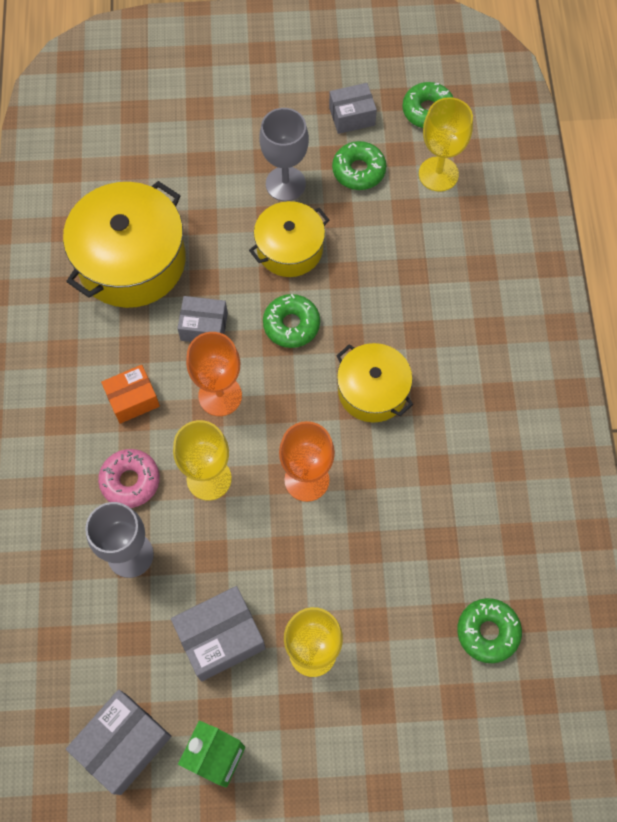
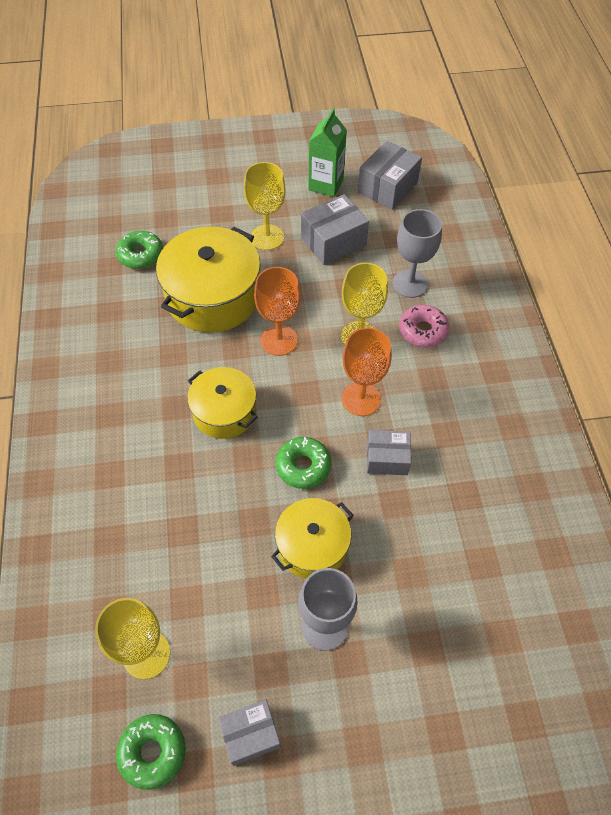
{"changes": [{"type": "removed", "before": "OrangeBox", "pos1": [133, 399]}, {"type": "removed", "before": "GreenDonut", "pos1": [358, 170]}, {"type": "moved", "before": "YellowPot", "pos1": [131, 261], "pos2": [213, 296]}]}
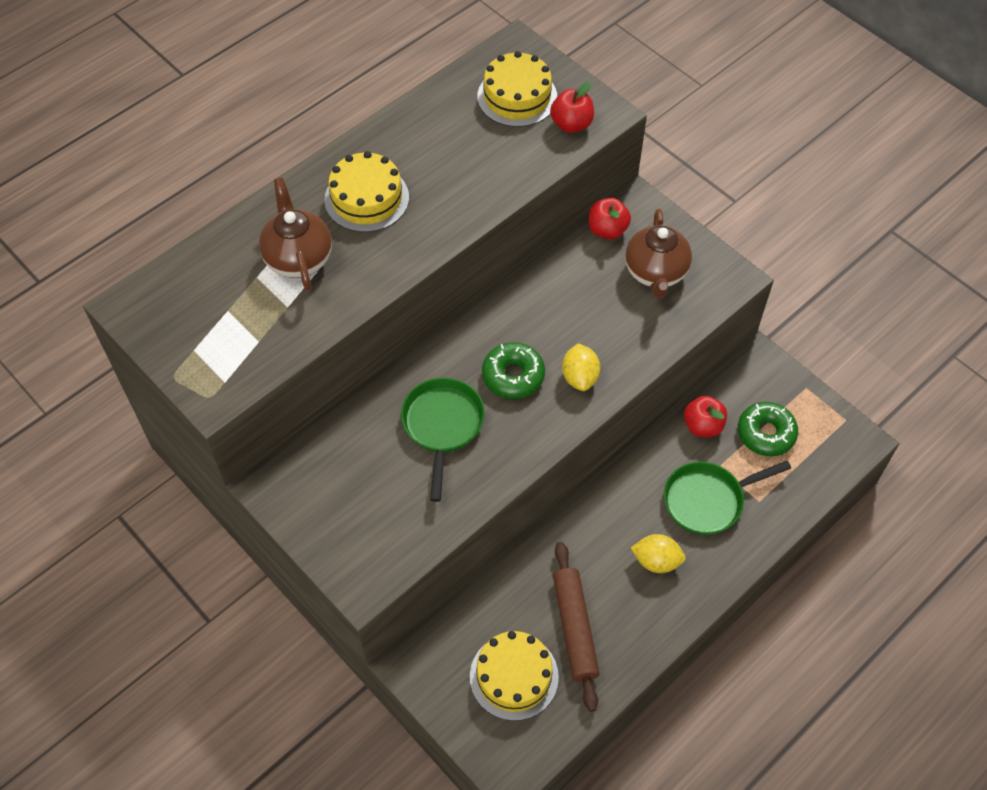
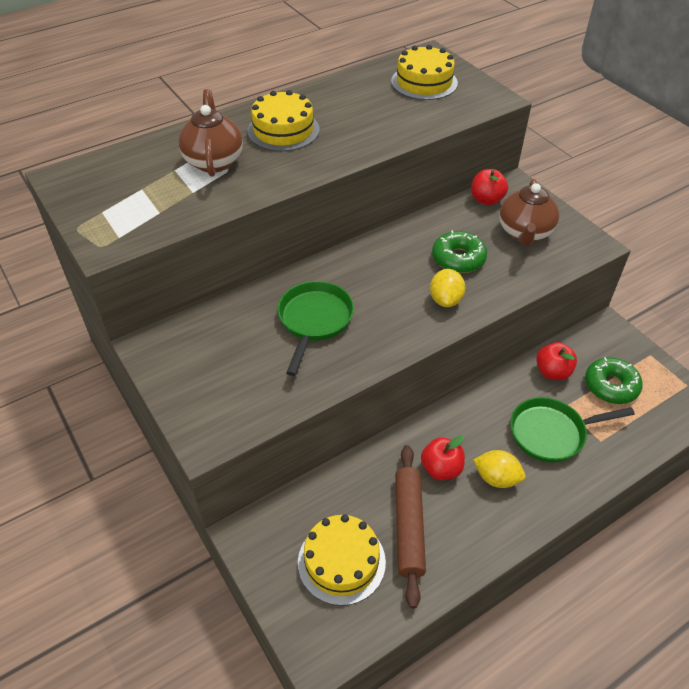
{"changes": [{"type": "moved", "before": "GreenDonut", "pos1": [513, 376], "pos2": [458, 259]}, {"type": "moved", "before": "RedApple", "pos1": [571, 124], "pos2": [441, 469]}]}
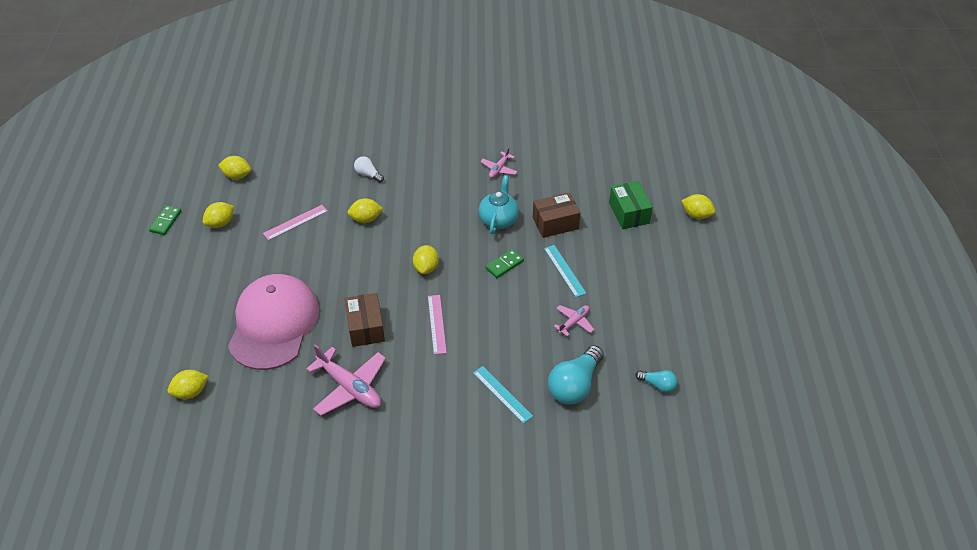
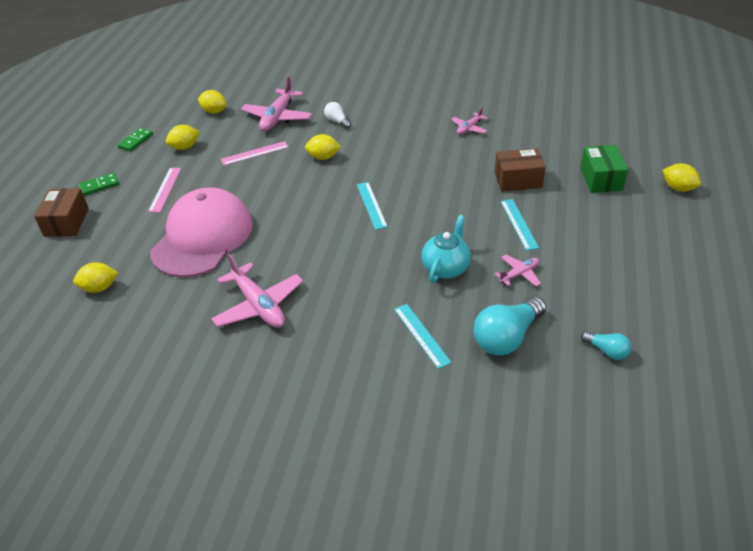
{"changes": [{"type": "added", "after": "PinkPlane", "pos2": [277, 117]}, {"type": "moved", "before": "BrownBox", "pos1": [366, 327], "pos2": [67, 222]}, {"type": "moved", "before": "PinkRuler", "pos1": [437, 324], "pos2": [165, 189]}, {"type": "moved", "before": "TurquoiseTeapot", "pos1": [498, 220], "pos2": [446, 268]}, {"type": "moved", "before": "GreenDomino", "pos1": [504, 265], "pos2": [99, 186]}, {"type": "replaced", "before": "YellowLemon", "after": "TurquoiseRuler", "pos1": [426, 267], "pos2": [371, 205]}]}
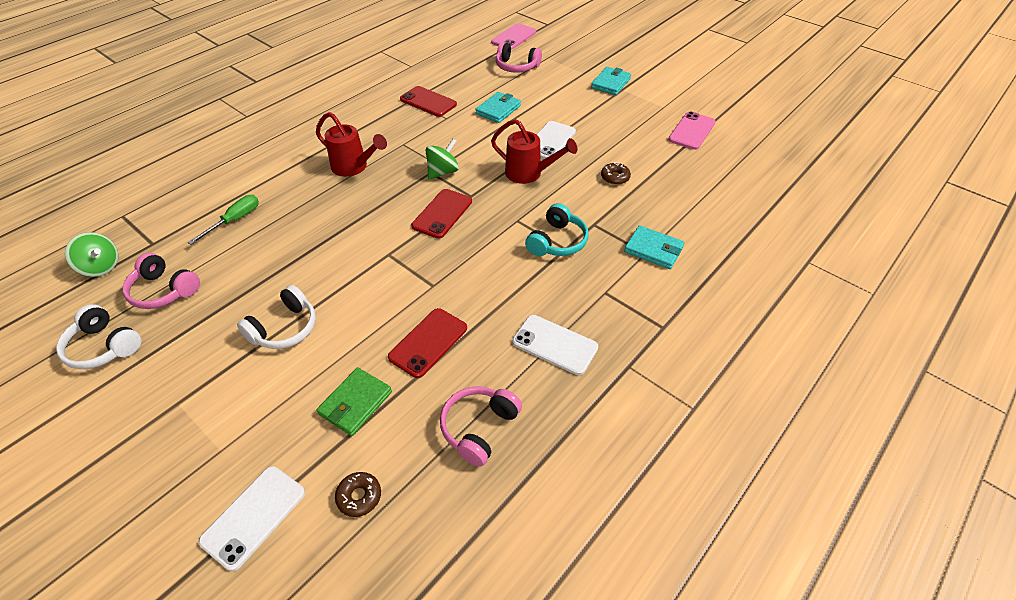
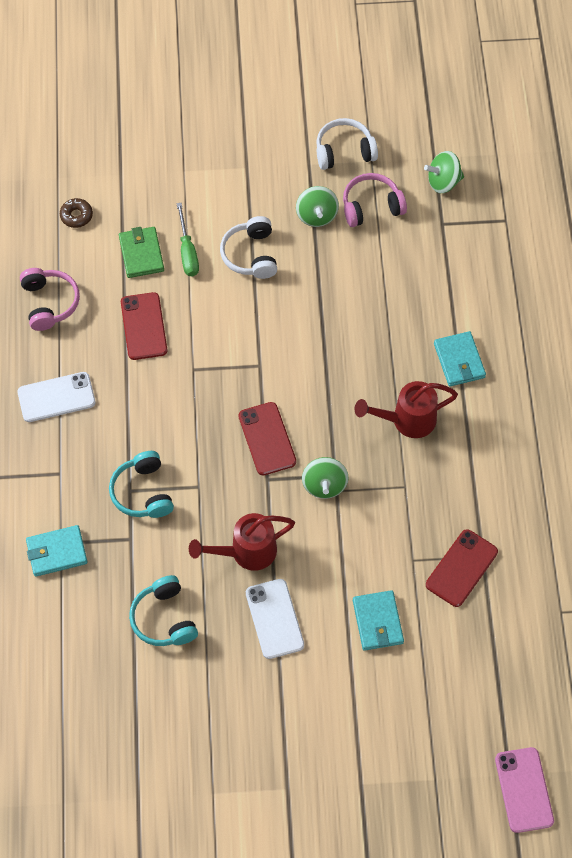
{"changes": [{"type": "removed", "before": "WhitePhone", "pos1": [254, 516]}, {"type": "removed", "before": "PinkHeadphones", "pos1": [516, 67]}, {"type": "removed", "before": "PinkPhone", "pos1": [691, 131]}, {"type": "added", "after": "GreenSpinningTop", "pos2": [316, 215]}, {"type": "moved", "before": "GreenScrewdriver", "pos1": [235, 220], "pos2": [187, 252]}, {"type": "moved", "before": "TurquoiseWallet", "pos1": [610, 83], "pos2": [459, 360]}, {"type": "replaced", "before": "BrownDonut", "after": "TurquoiseHeadphones", "pos1": [615, 177], "pos2": [164, 618]}, {"type": "turned", "before": "RedPhone", "pos1": [428, 102], "pos2": [461, 568], "turn": -45}]}
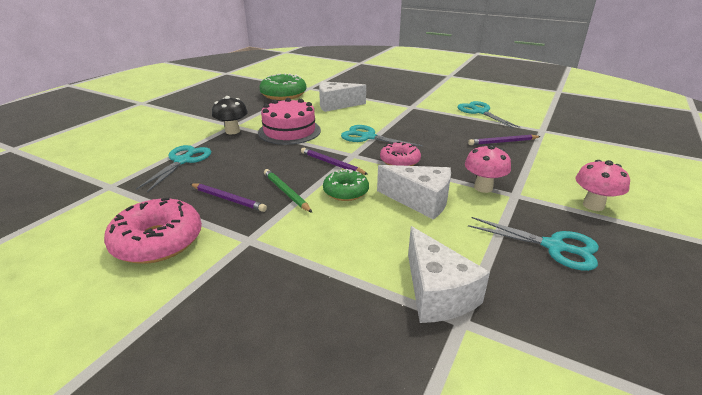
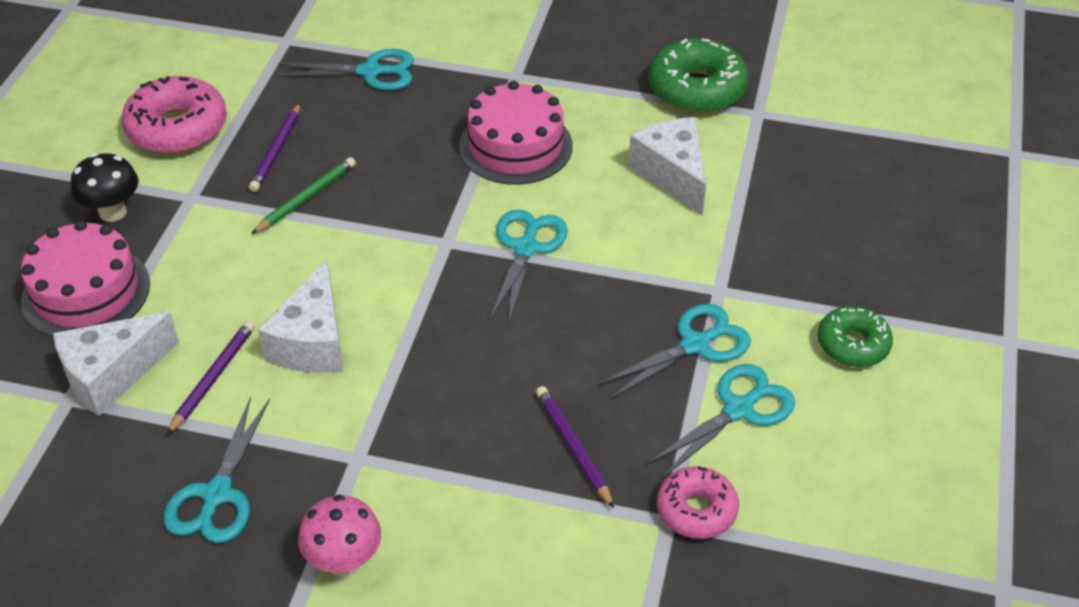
{"changes": [{"type": "removed", "before": "PinkMushroom", "pos1": [483, 187]}, {"type": "added", "after": "PinkCake", "pos2": [86, 292]}, {"type": "added", "after": "TurquoiseScissors", "pos2": [695, 345]}, {"type": "moved", "before": "BlackMushroom", "pos1": [232, 131], "pos2": [113, 212]}, {"type": "moved", "before": "PurplePencil", "pos1": [331, 163], "pos2": [213, 378]}, {"type": "moved", "before": "GreenDonut", "pos1": [346, 191], "pos2": [853, 344]}, {"type": "moved", "before": "PinkDonut", "pos1": [399, 161], "pos2": [696, 510]}]}
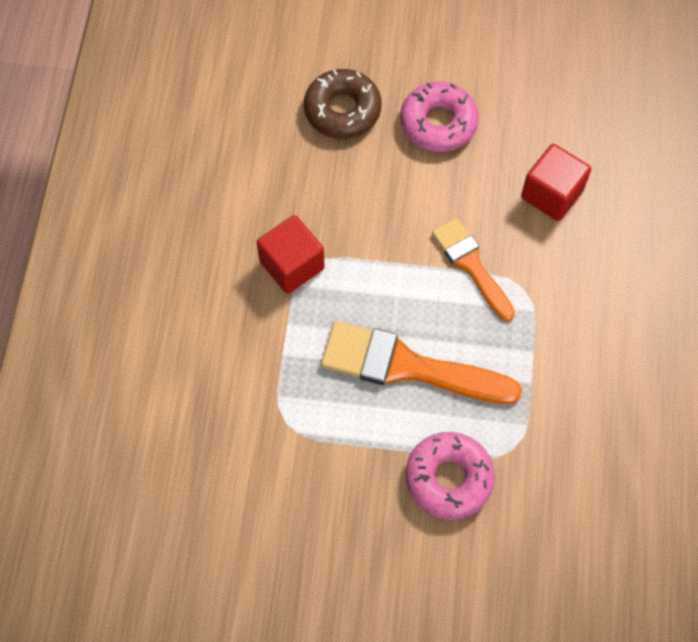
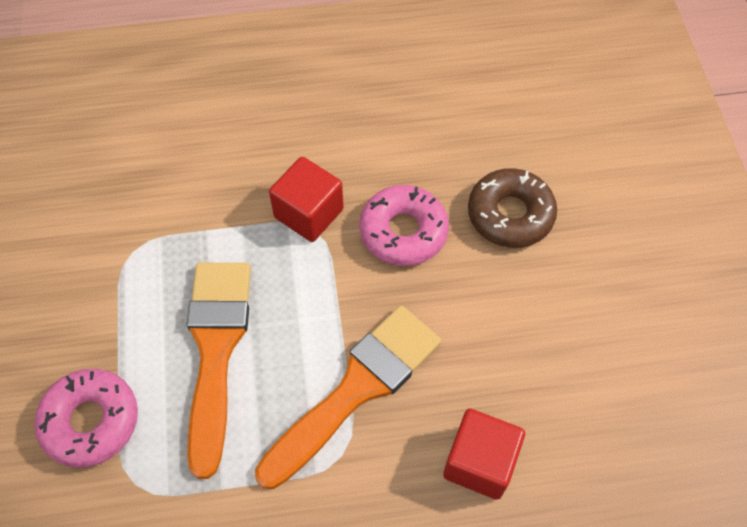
{"changes": [{"type": "moved", "before": "PinkDonut", "pos1": [438, 123], "pos2": [403, 231]}, {"type": "resized", "before": "OrangeBrush", "pos1": [471, 265], "pos2": [356, 389], "scale": 1.59}]}
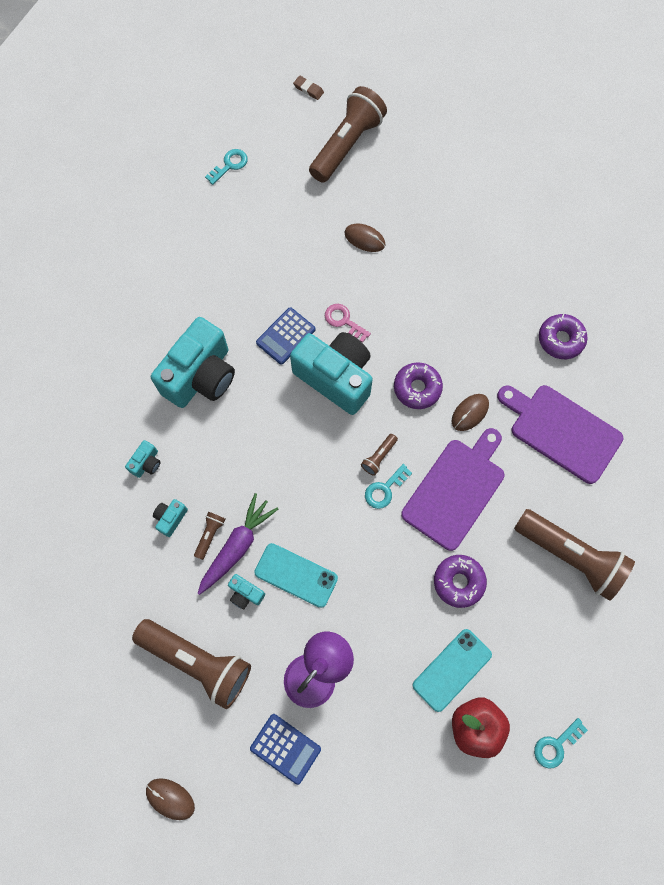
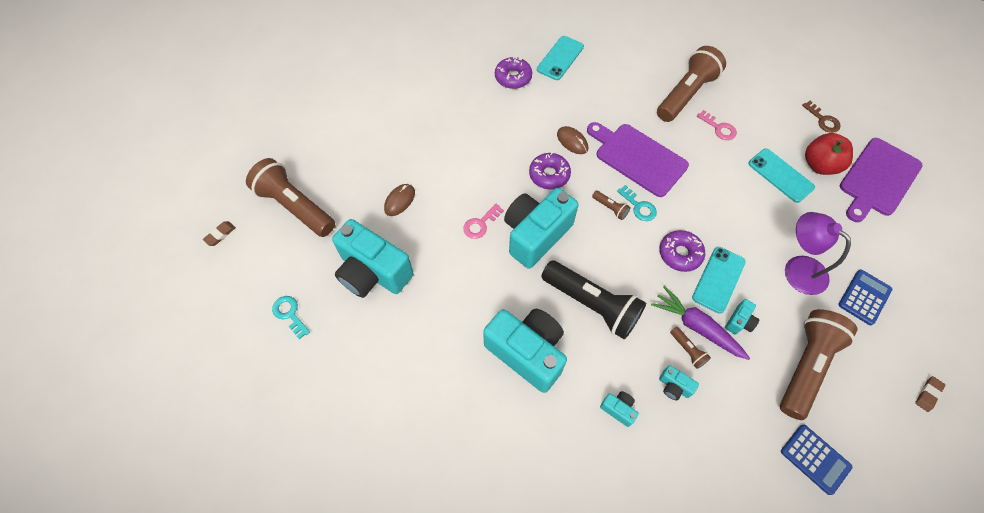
{"changes": [{"type": "added", "after": "TurquoiseCamera", "pos2": [373, 272]}, {"type": "added", "after": "TurquoisePhone", "pos2": [560, 58]}, {"type": "added", "after": "BlackFlashlight", "pos2": [592, 305]}, {"type": "added", "after": "PinkKey", "pos2": [719, 128]}, {"type": "moved", "before": "BlueCalculator", "pos1": [285, 336], "pos2": [815, 459]}, {"type": "moved", "before": "PurpleDonut", "pos1": [458, 582], "pos2": [680, 254]}, {"type": "moved", "before": "PurpleCuttingBoard", "pos1": [561, 431], "pos2": [878, 179]}, {"type": "replaced", "before": "BrownMouse", "after": "BrownEraser", "pos1": [170, 798], "pos2": [928, 394]}, {"type": "recoloured", "before": "TurquoiseKey", "after": "BrownKey", "pos1": [556, 745], "pos2": [823, 120]}, {"type": "turned", "before": "BrownFlashlight", "pos1": [210, 535], "pos2": [688, 350], "turn": -150}]}
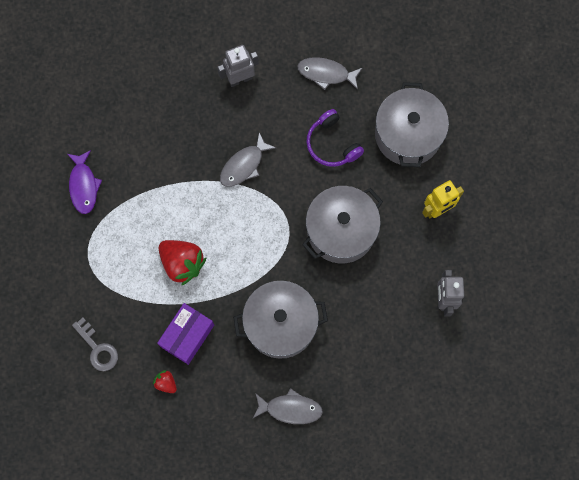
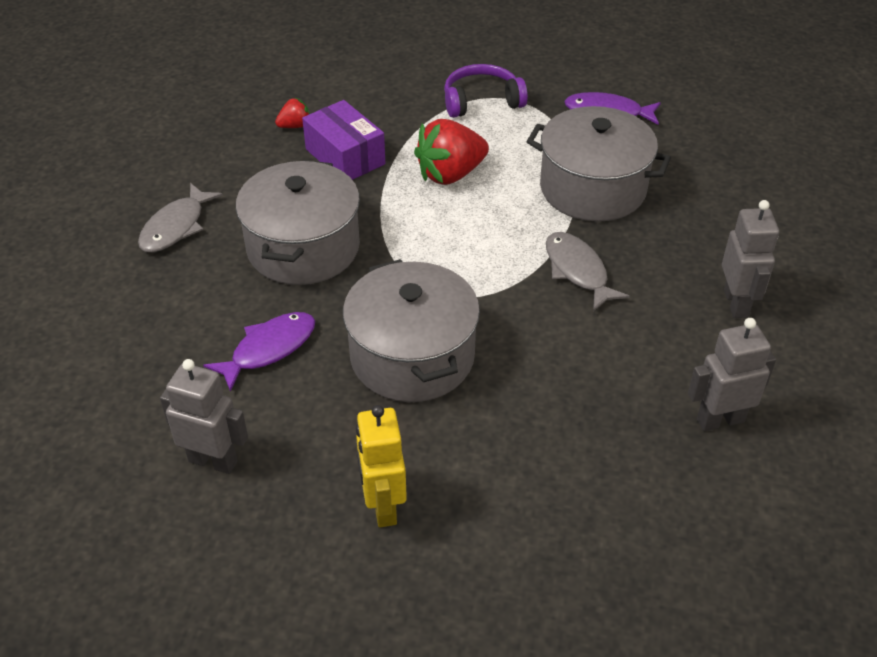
{"changes": [{"type": "removed", "before": "GreyKey", "pos1": [98, 348]}, {"type": "added", "after": "PurpleFish", "pos2": [269, 349]}, {"type": "moved", "before": "PurpleHeadphones", "pos1": [332, 144], "pos2": [481, 101]}, {"type": "moved", "before": "GreyPot", "pos1": [408, 134], "pos2": [592, 188]}, {"type": "replaced", "before": "GreyFish", "after": "GreyRobot", "pos1": [326, 73], "pos2": [720, 420]}]}
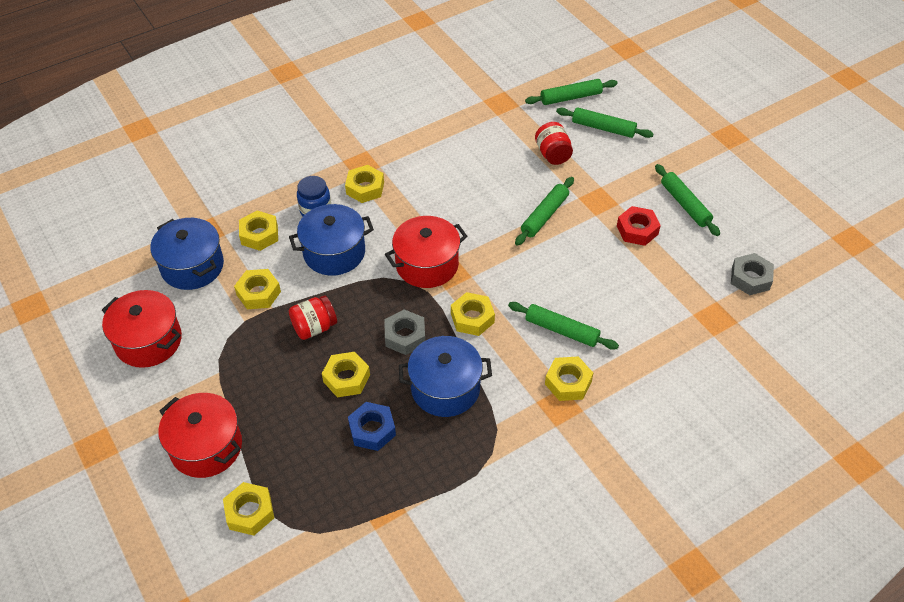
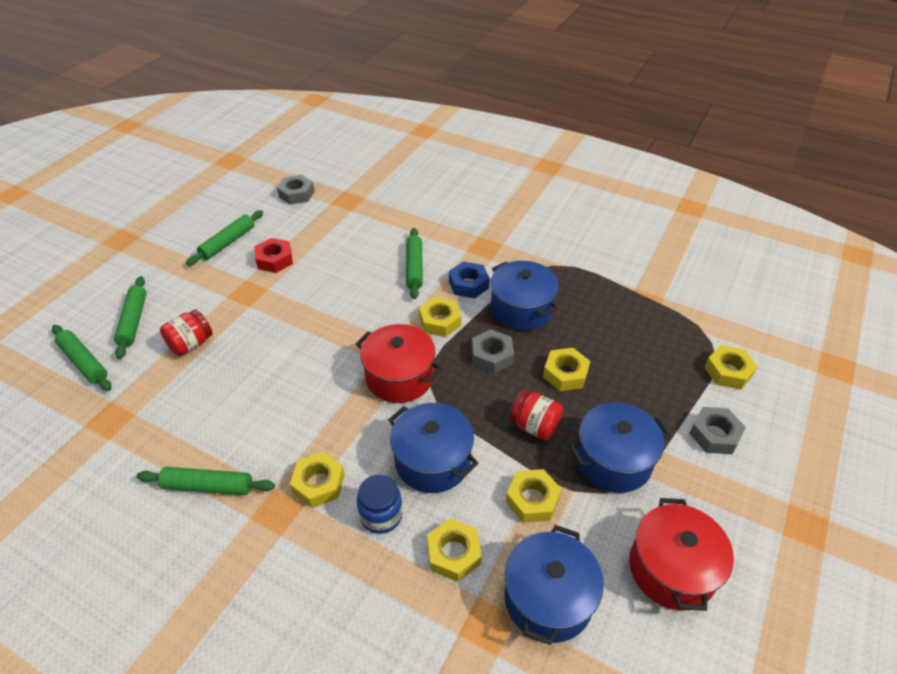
{"changes": [{"type": "removed", "before": "YellowNut", "pos1": [568, 382]}, {"type": "added", "after": "BluePot", "pos2": [613, 460]}, {"type": "moved", "before": "BlueNut", "pos1": [372, 430], "pos2": [468, 284]}, {"type": "moved", "before": "GreenRollingPin", "pos1": [544, 216], "pos2": [208, 486]}, {"type": "replaced", "before": "RedPot", "after": "GreyNut", "pos1": [206, 447], "pos2": [714, 435]}]}
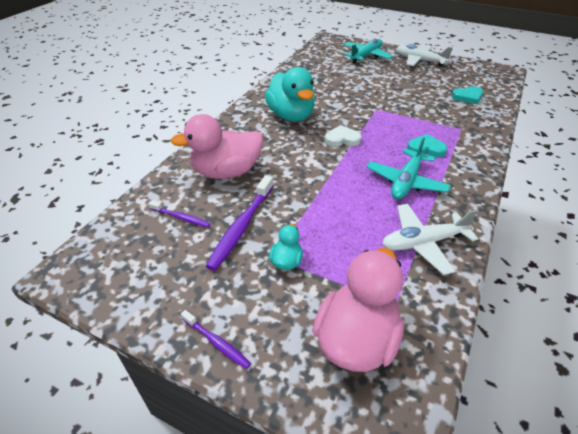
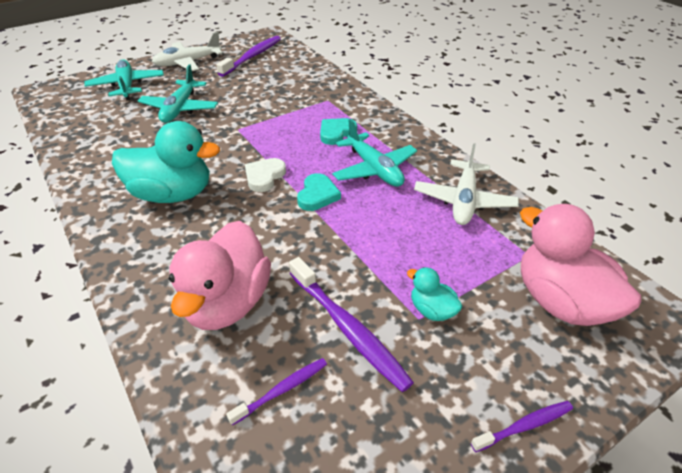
{"changes": [{"type": "added", "after": "TurquoisePlane", "pos2": [180, 109]}, {"type": "added", "after": "PurpleToothbrush", "pos2": [252, 56]}, {"type": "moved", "before": "TurquoiseHeart", "pos1": [468, 97], "pos2": [317, 195]}]}
